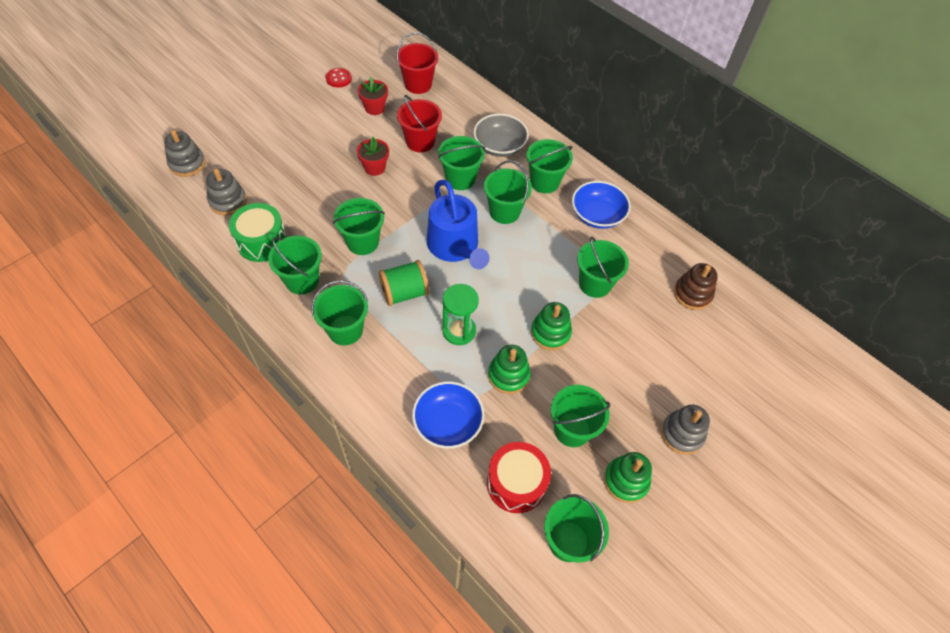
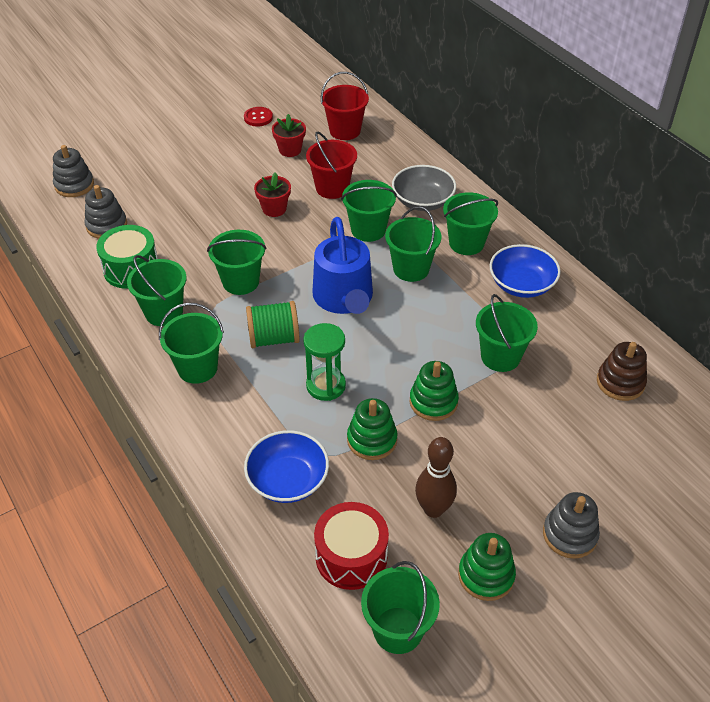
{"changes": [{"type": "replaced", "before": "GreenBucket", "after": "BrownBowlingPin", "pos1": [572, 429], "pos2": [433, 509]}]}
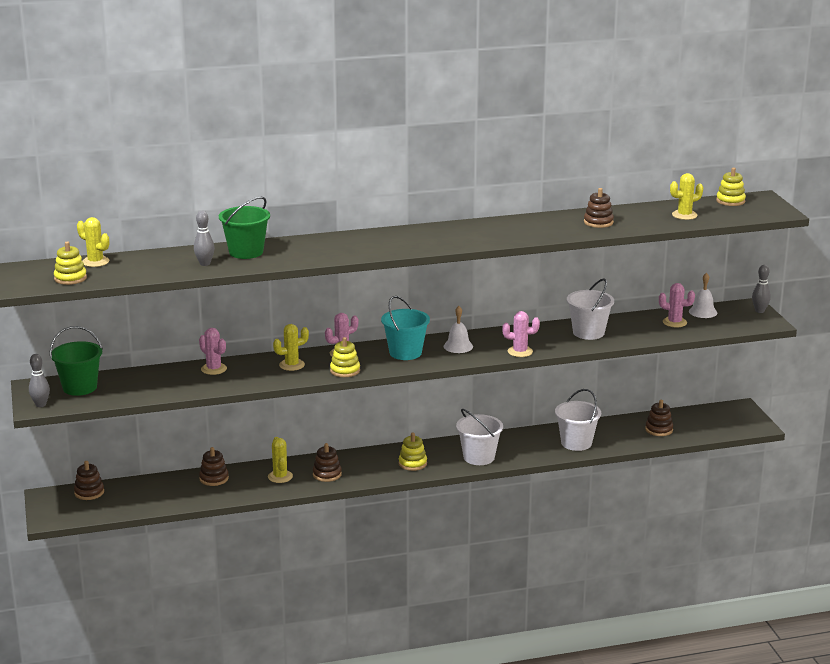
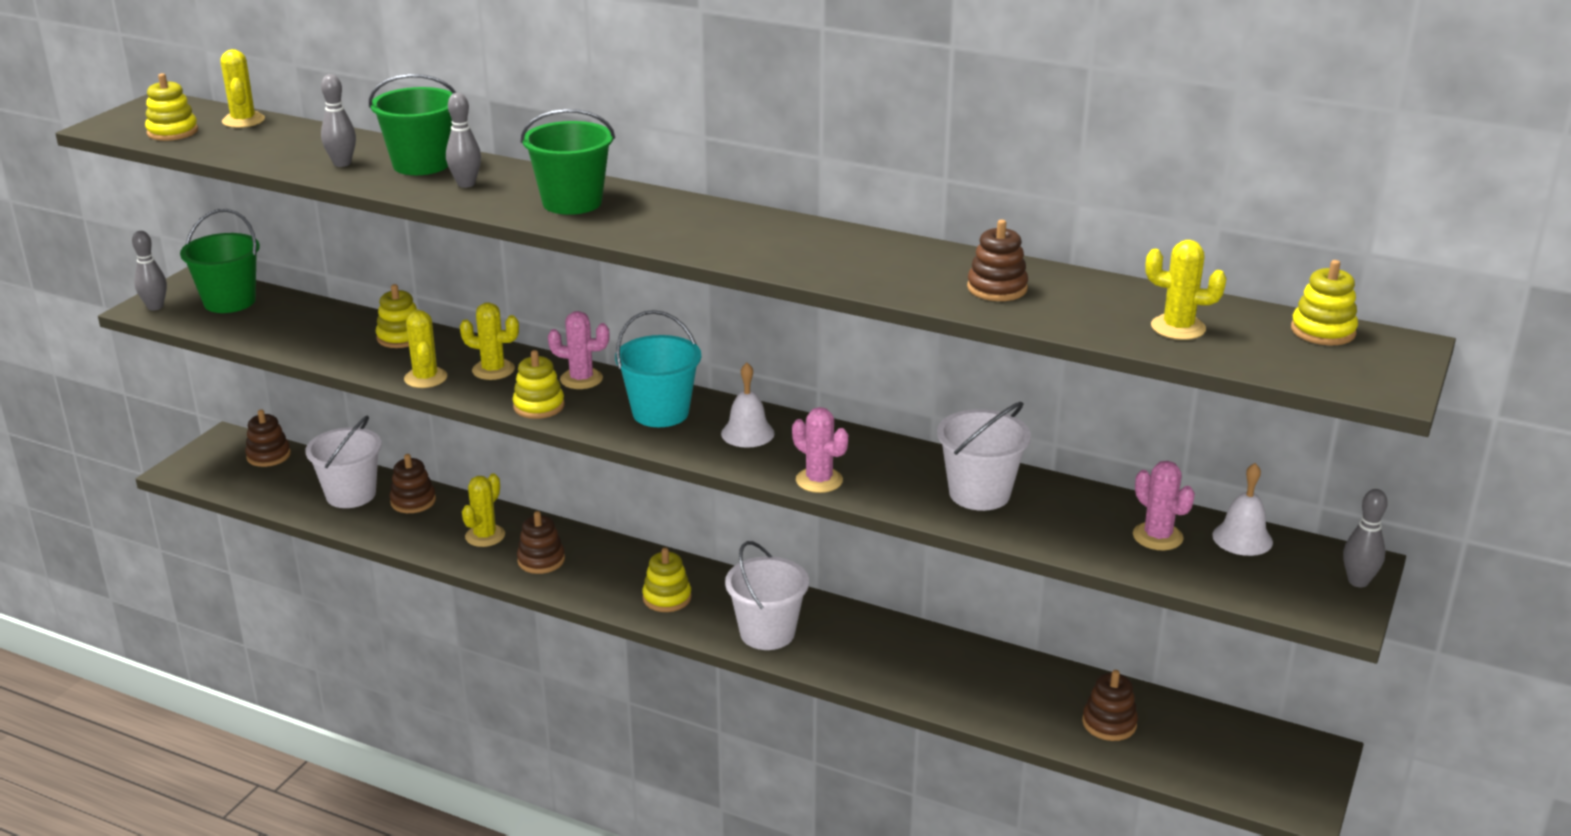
{"changes": [{"type": "added", "after": "YellowCactus", "pos2": [425, 378]}, {"type": "added", "after": "GreyBowlingPin", "pos2": [466, 184]}, {"type": "added", "after": "GreenBucket", "pos2": [572, 202]}, {"type": "moved", "before": "WhiteBucket", "pos1": [576, 443], "pos2": [351, 494]}, {"type": "replaced", "before": "PinkCactus", "after": "YellowStackingToy", "pos1": [214, 369], "pos2": [401, 337]}]}
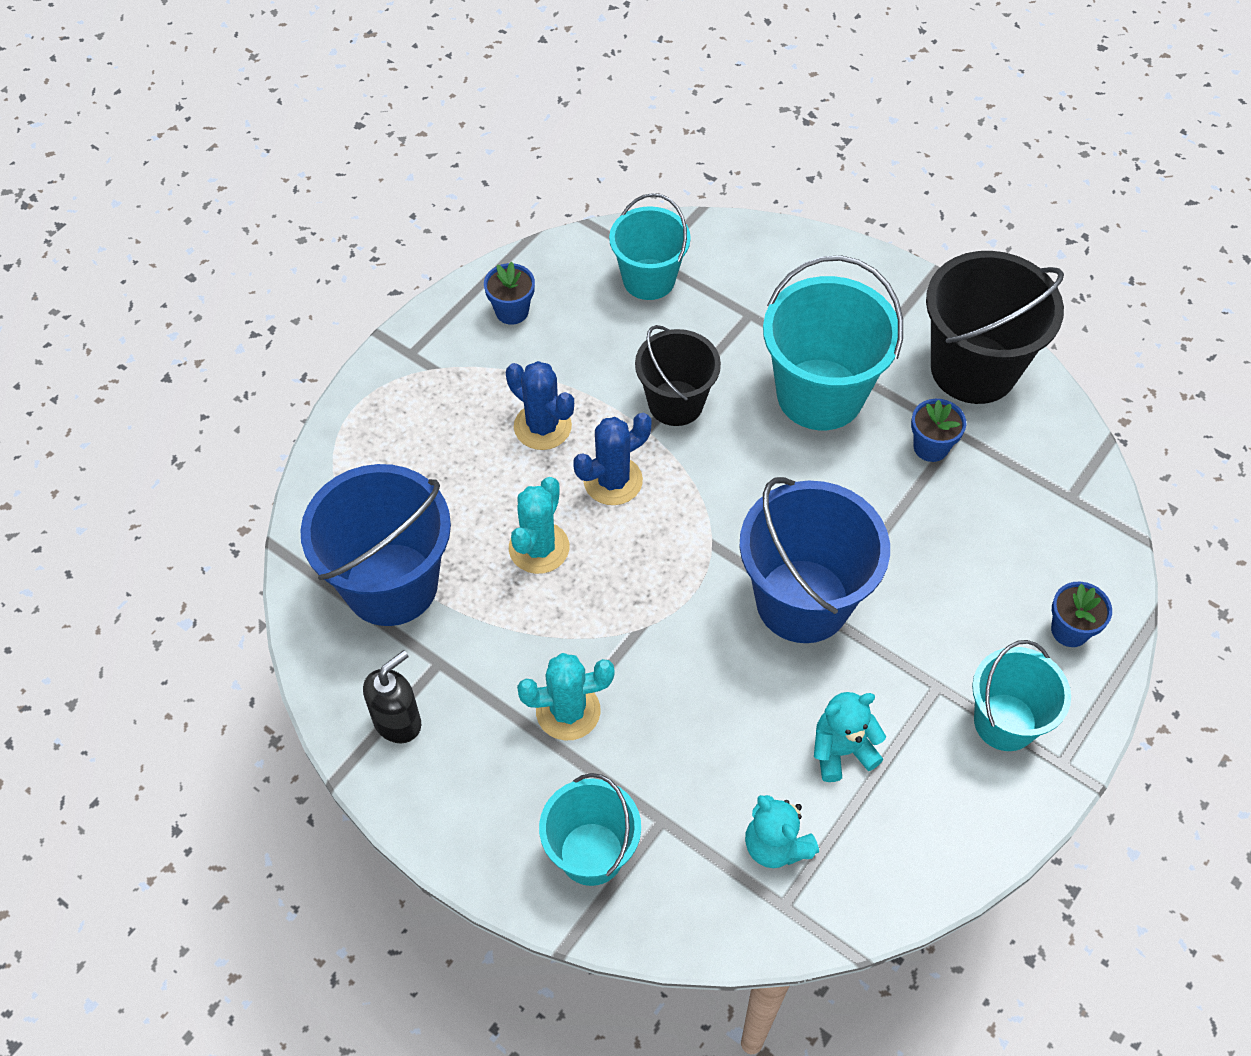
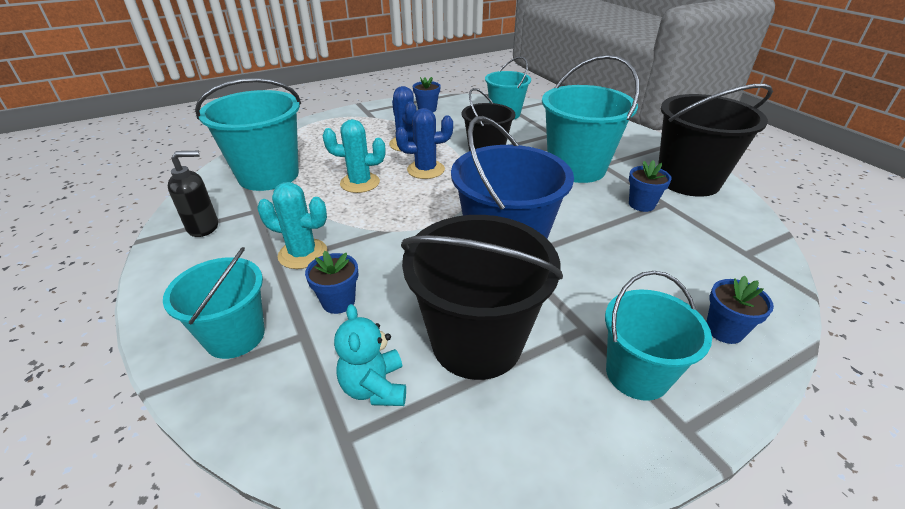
{"changes": [{"type": "added", "after": "BlueFlowerPot", "pos2": [338, 302]}, {"type": "replaced", "before": "TurquoiseTeddyBear", "after": "BlackBucket", "pos1": [841, 750], "pos2": [476, 342]}, {"type": "recoloured", "before": "BlueBucket", "after": "TurquoiseBucket", "pos1": [391, 584], "pos2": [268, 175]}, {"type": "turned", "before": "TurquoiseCactus", "pos1": [539, 548], "pos2": [360, 183], "turn": 45}]}
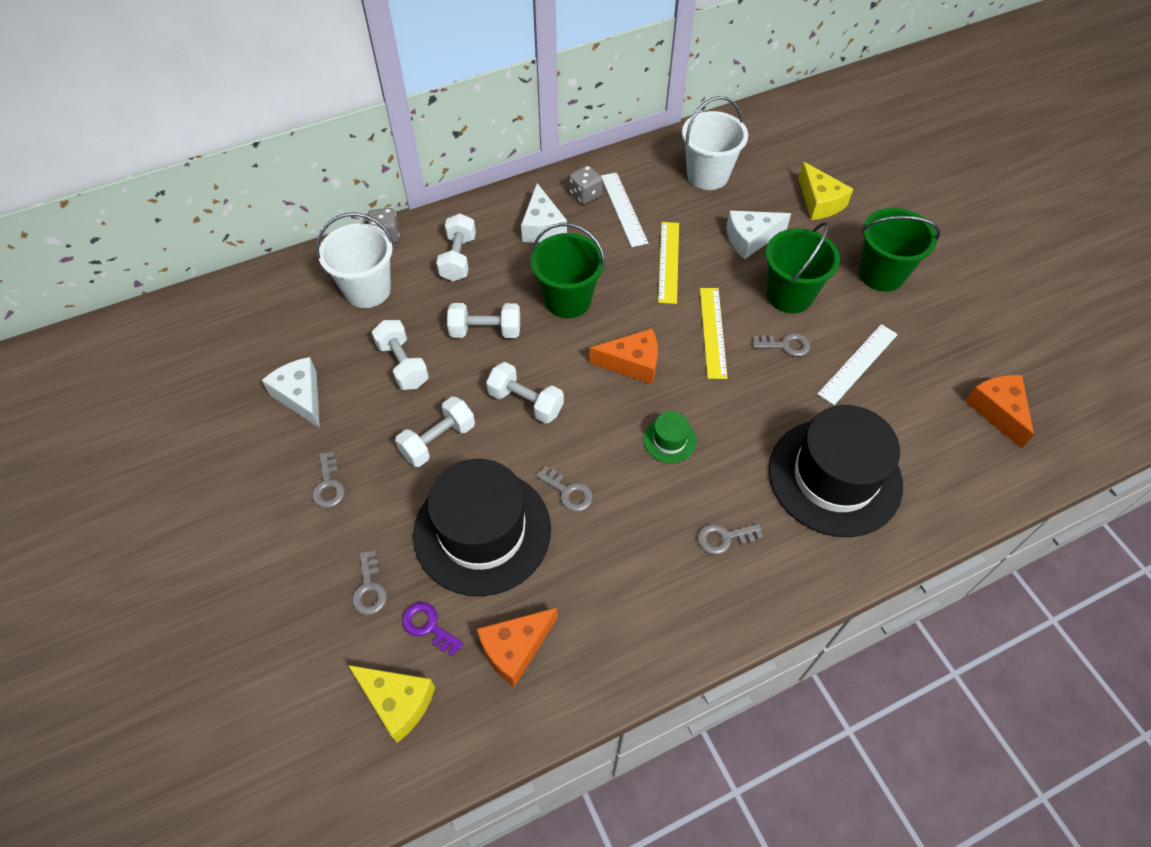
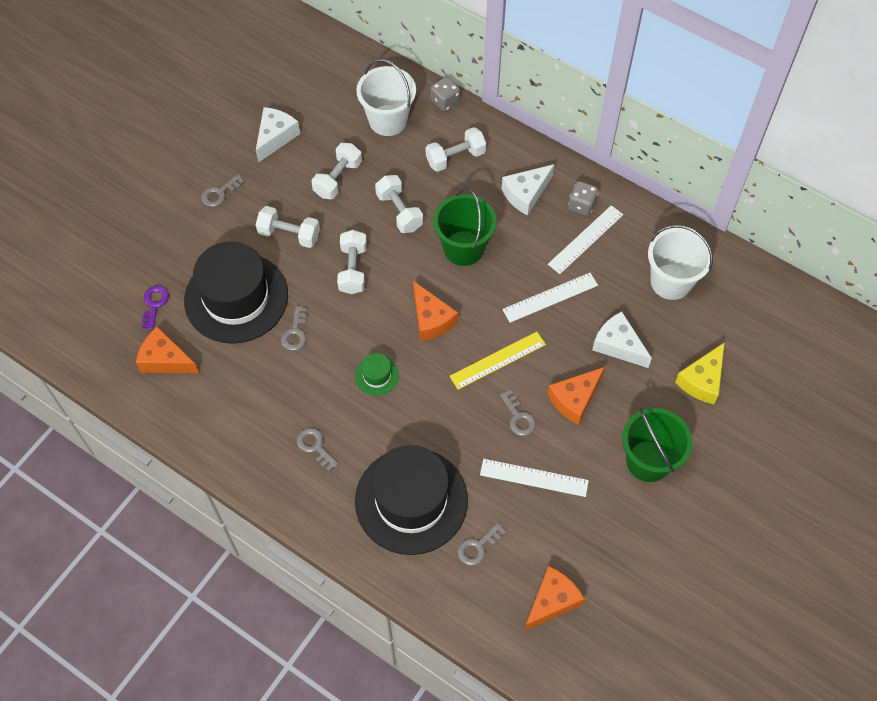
{"changes": [{"type": "removed", "before": "YellowCheese", "pos1": [397, 702]}, {"type": "moved", "before": "GreyKey", "pos1": [369, 588], "pos2": [478, 547]}, {"type": "replaced", "before": "GreenBucket", "after": "OrangeCheese", "pos1": [789, 295], "pos2": [574, 399]}, {"type": "recoloured", "before": "YellowRuler", "after": "WhiteRuler", "pos1": [668, 262], "pos2": [550, 297]}]}
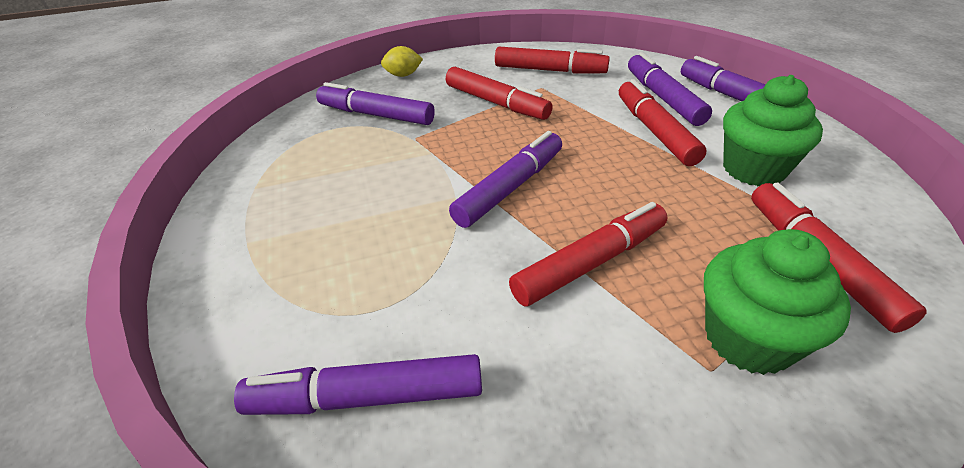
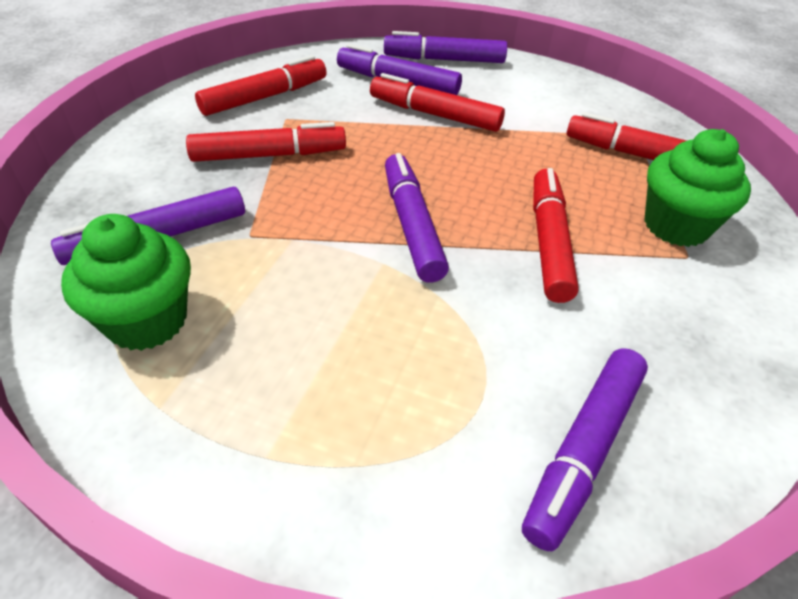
{"changes": [{"type": "removed", "before": "YellowLemon", "pos1": [403, 75]}, {"type": "moved", "before": "GreenCupcake", "pos1": [753, 169], "pos2": [147, 320]}]}
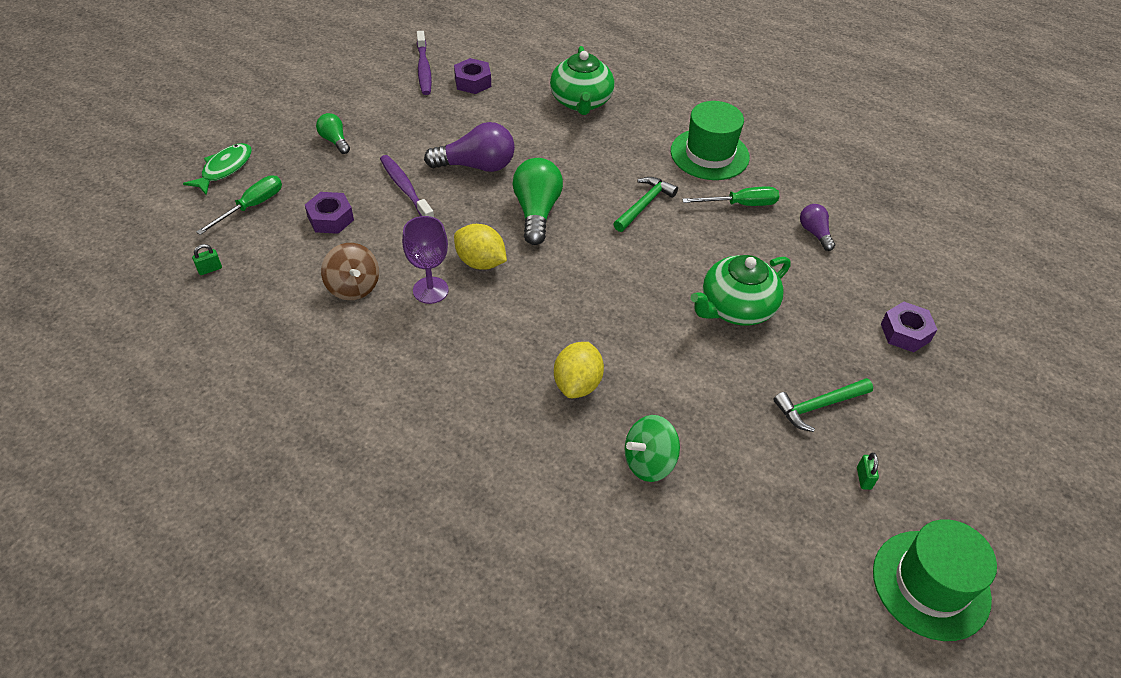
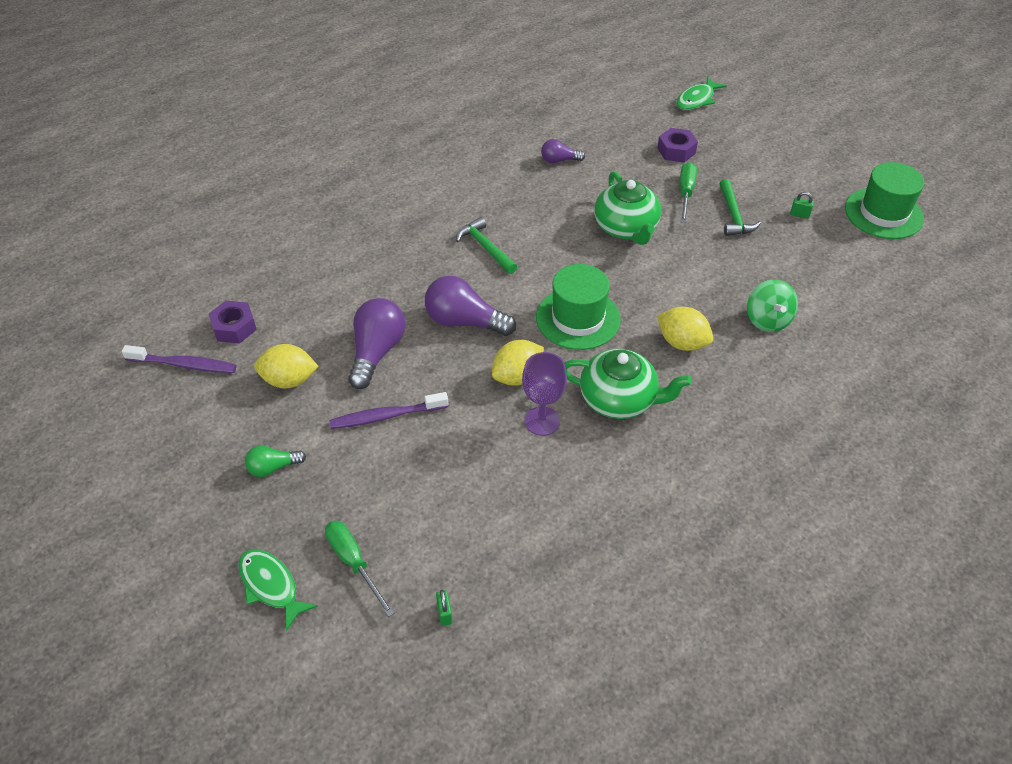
{"changes": [{"type": "removed", "before": "PurpleNut", "pos1": [330, 219]}, {"type": "removed", "before": "BrownSpinningTop", "pos1": [353, 287]}, {"type": "added", "after": "YellowLemon", "pos2": [289, 380]}, {"type": "added", "after": "GreenFish", "pos2": [697, 99]}, {"type": "moved", "before": "GreenTeapot", "pos1": [581, 102], "pos2": [619, 399]}, {"type": "moved", "before": "GreenHat", "pos1": [709, 154], "pos2": [578, 318]}, {"type": "moved", "before": "GreenScrewdriver", "pos1": [740, 204], "pos2": [685, 193]}, {"type": "recoloured", "before": "GreenLightBulb", "after": "PurpleLightBulb", "pos1": [536, 212], "pos2": [464, 321]}]}
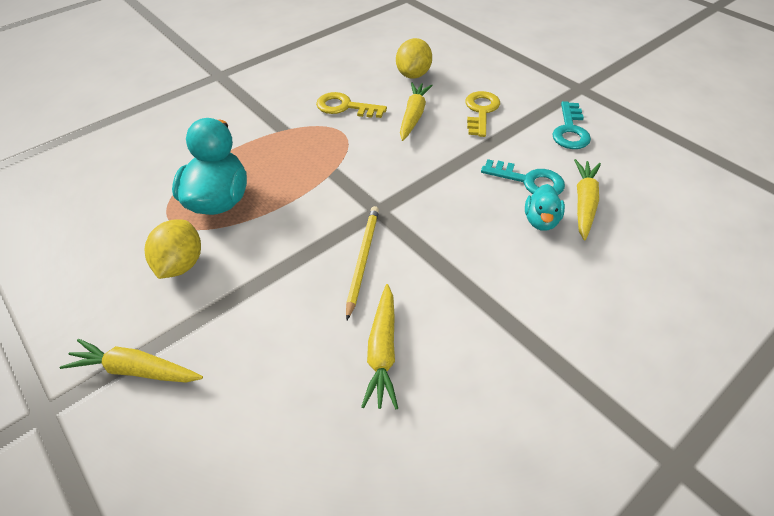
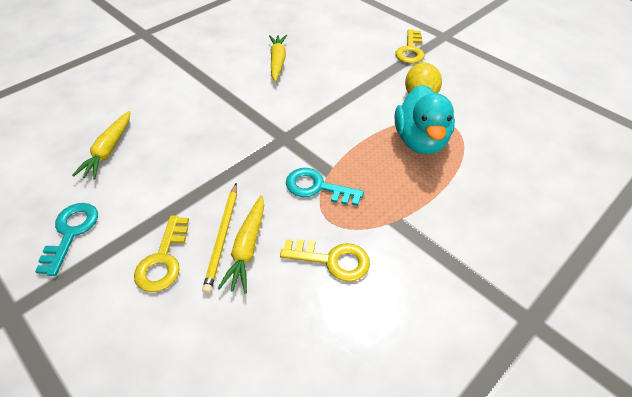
{"changes": [{"type": "removed", "before": "YellowLemon", "pos1": [413, 74]}, {"type": "removed", "before": "TurquoiseDuck", "pos1": [541, 221]}, {"type": "moved", "before": "YellowPencil", "pos1": [363, 259], "pos2": [222, 237]}, {"type": "moved", "before": "TurquoiseKey", "pos1": [529, 181], "pos2": [317, 187]}, {"type": "replaced", "before": "YellowCarrot", "after": "YellowKey", "pos1": [136, 370], "pos2": [410, 50]}]}
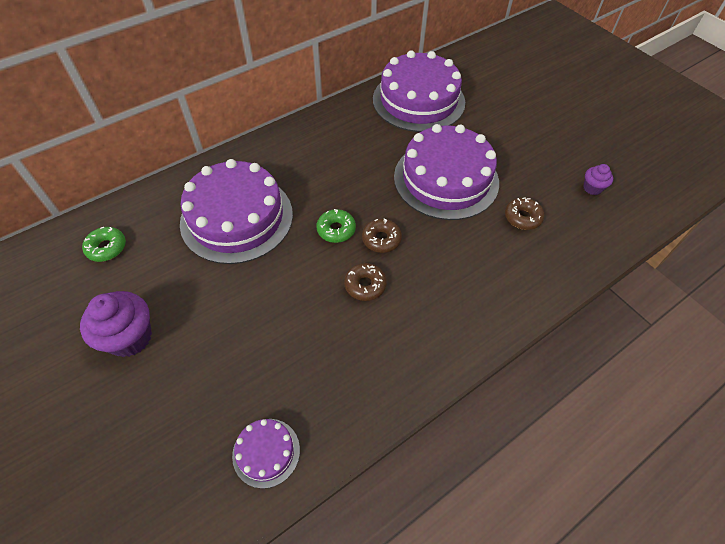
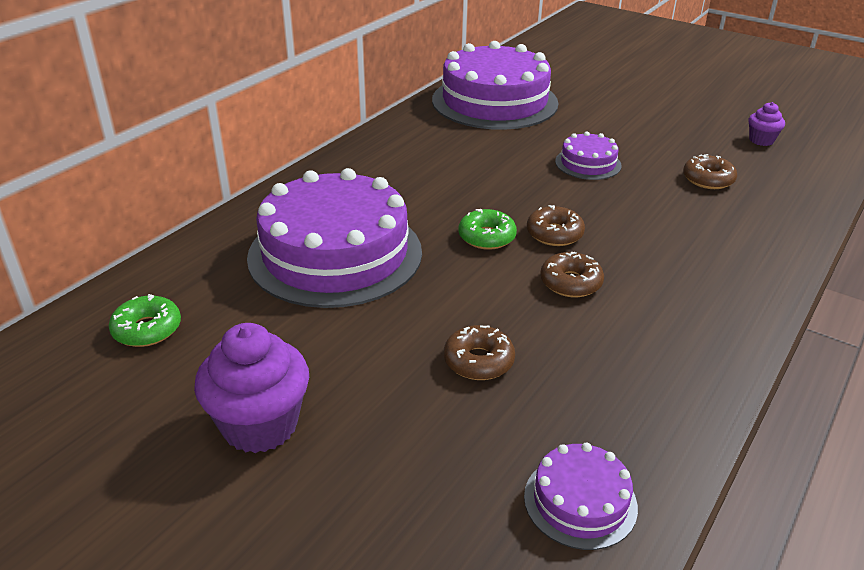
{"changes": [{"type": "added", "after": "BrownDonut", "pos2": [478, 361]}, {"type": "resized", "before": "PurpleCake", "pos1": [446, 179], "pos2": [588, 163], "scale": 0.45}]}
